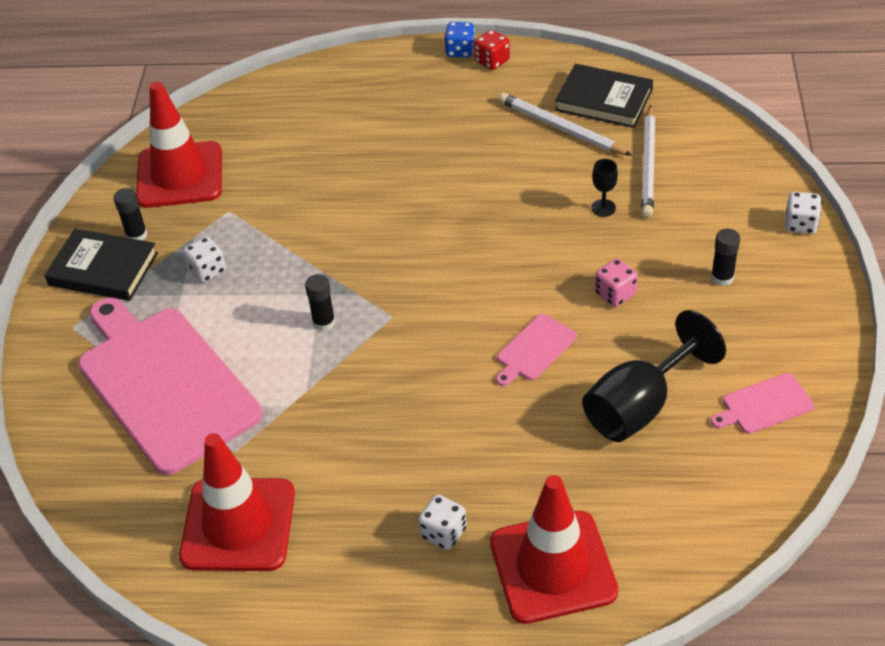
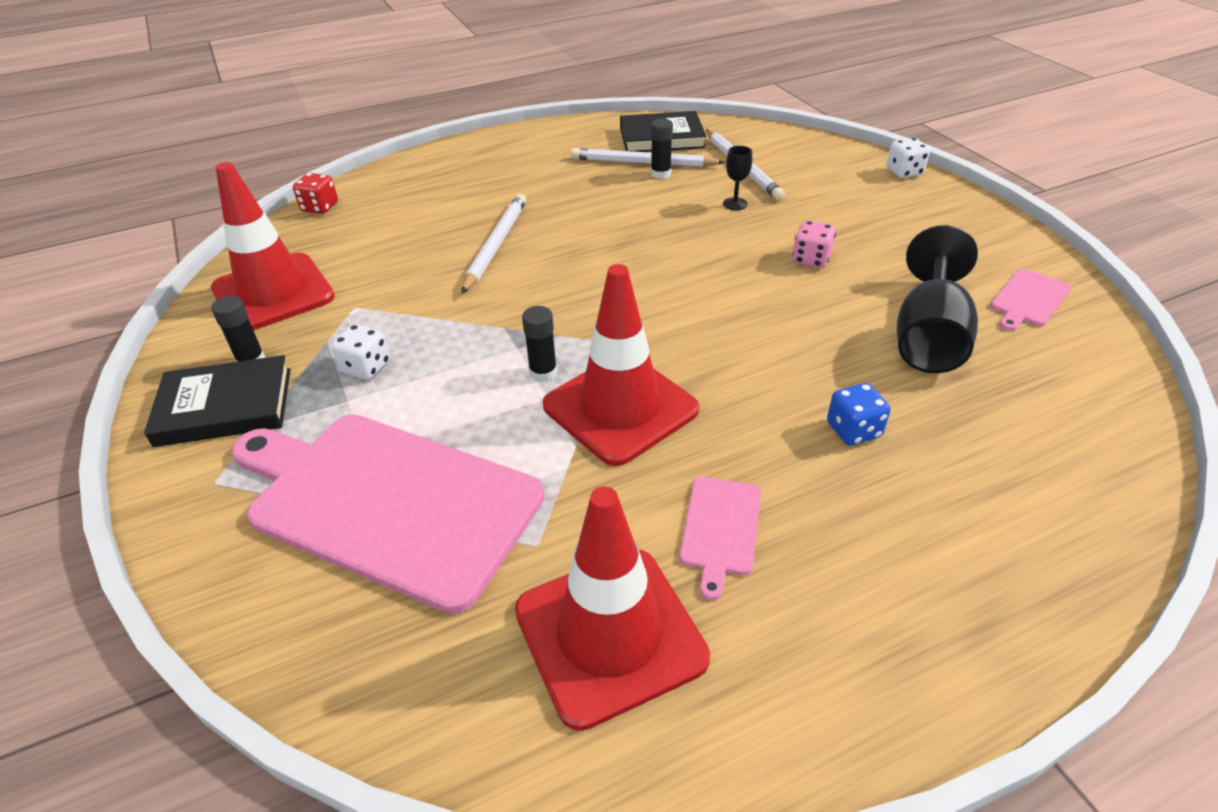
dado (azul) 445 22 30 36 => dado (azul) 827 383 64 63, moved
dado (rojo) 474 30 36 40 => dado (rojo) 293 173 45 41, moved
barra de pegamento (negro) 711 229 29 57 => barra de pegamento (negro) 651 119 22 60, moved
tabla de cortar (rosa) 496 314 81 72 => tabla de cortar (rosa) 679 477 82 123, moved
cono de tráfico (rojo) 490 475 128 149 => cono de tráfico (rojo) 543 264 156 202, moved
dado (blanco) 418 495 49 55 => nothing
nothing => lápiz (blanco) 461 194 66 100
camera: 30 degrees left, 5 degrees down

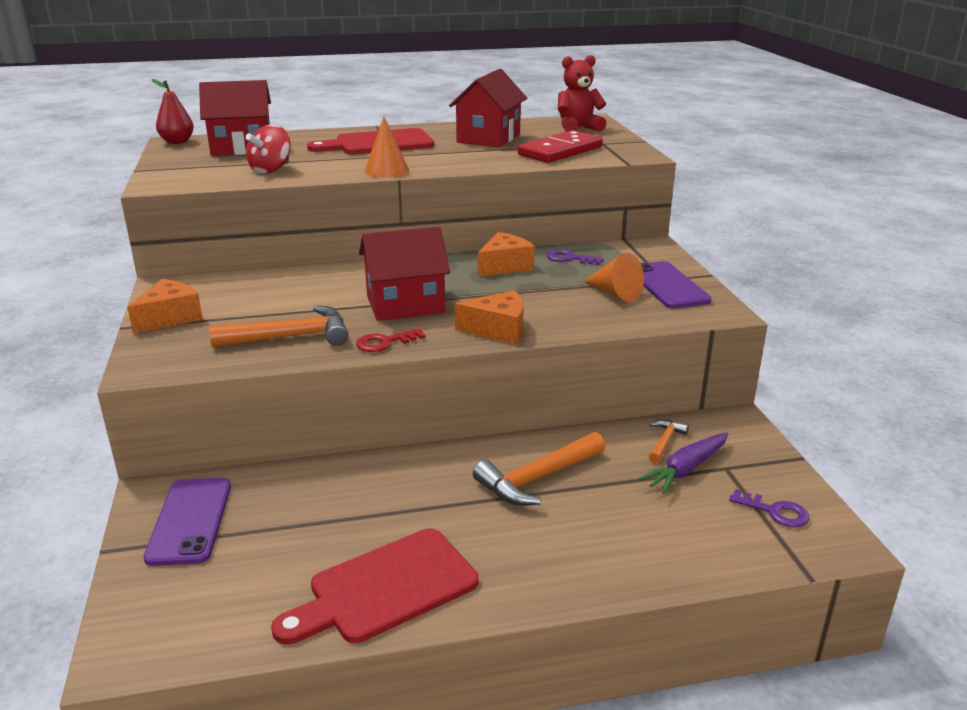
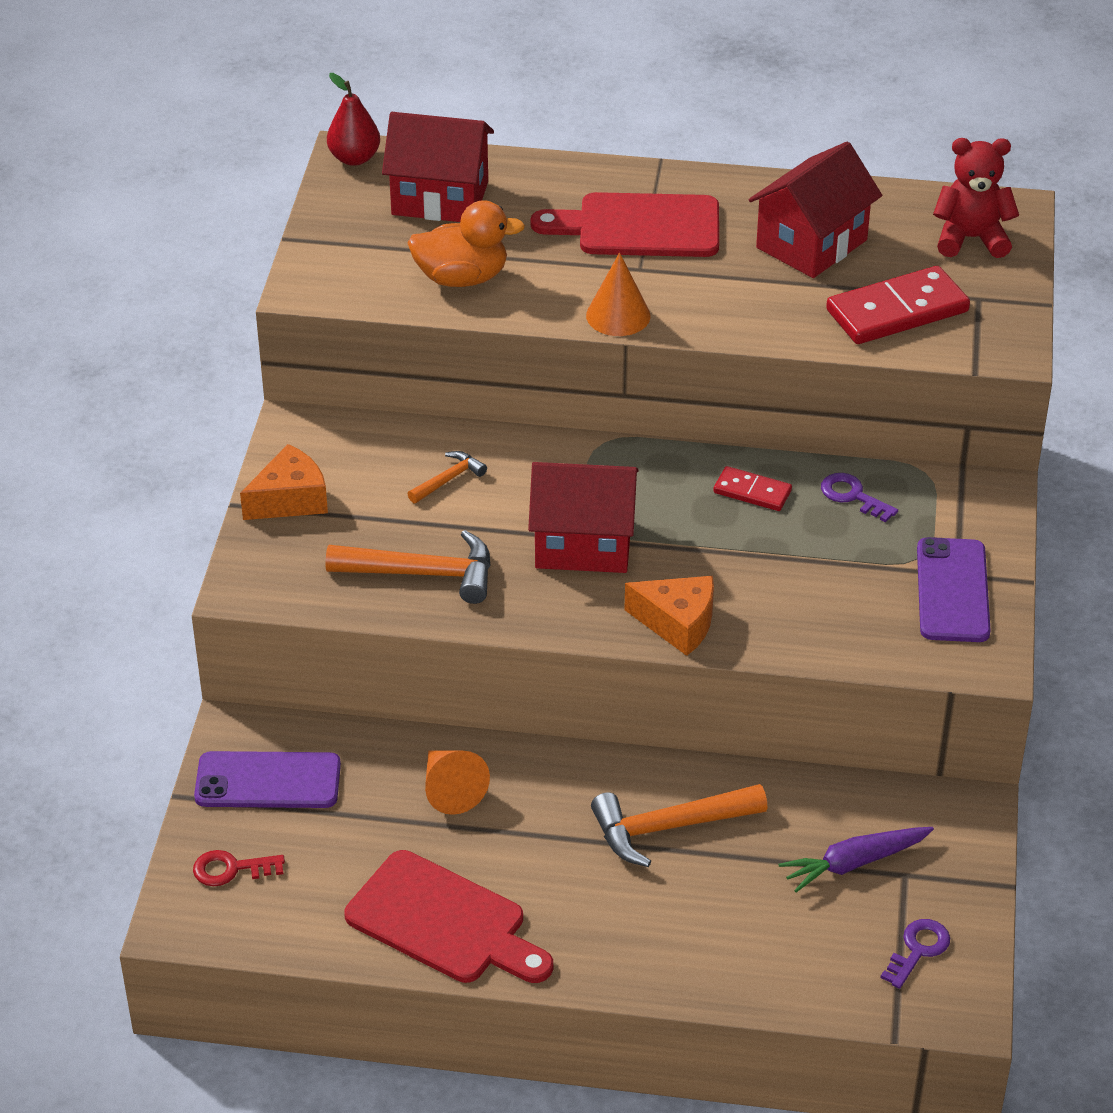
peonza (rojo) 246 125 44 49 => pato (naranja) 407 200 118 87
queso (naranja) 478 232 57 45 => ficha de dominó (rojo) 713 466 79 45
cono (naranja) 584 253 60 49 => cono (naranja) 425 751 65 64, moved
llave (rojo) 356 328 69 24 => llave (rojo) 193 850 92 36, moved
martillo (naranja) 649 420 40 43 => martillo (naranja) 408 451 79 52, moved
móvil (morado) 143 478 88 88 => móvil (morado) 194 751 147 57, 75 degrees clockwise
llave (morado) 729 489 80 38 => llave (morado) 880 919 70 70, 105 degrees counterclockwise
tabla de cortar (rojo) 271 528 207 116 => tabla de cortar (rojo) 344 850 209 133, 135 degrees counterclockwise
camera: 20 degrees right, 15 degrees up

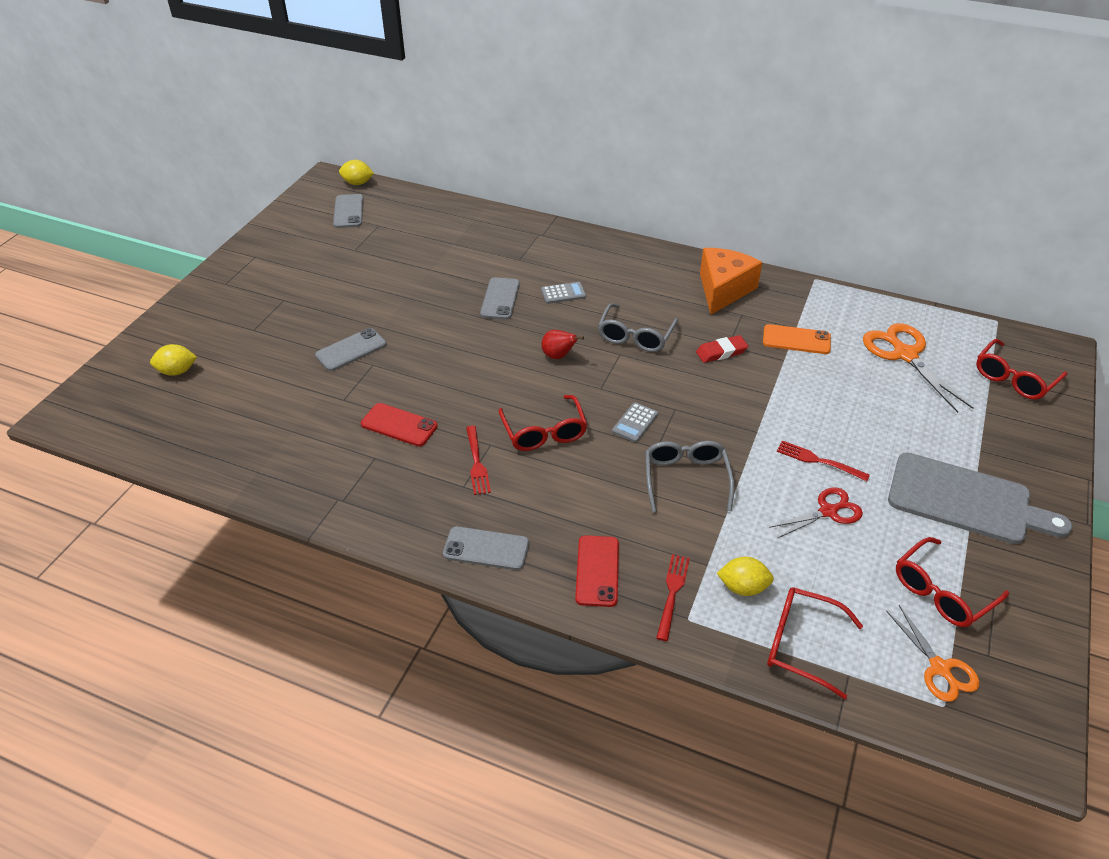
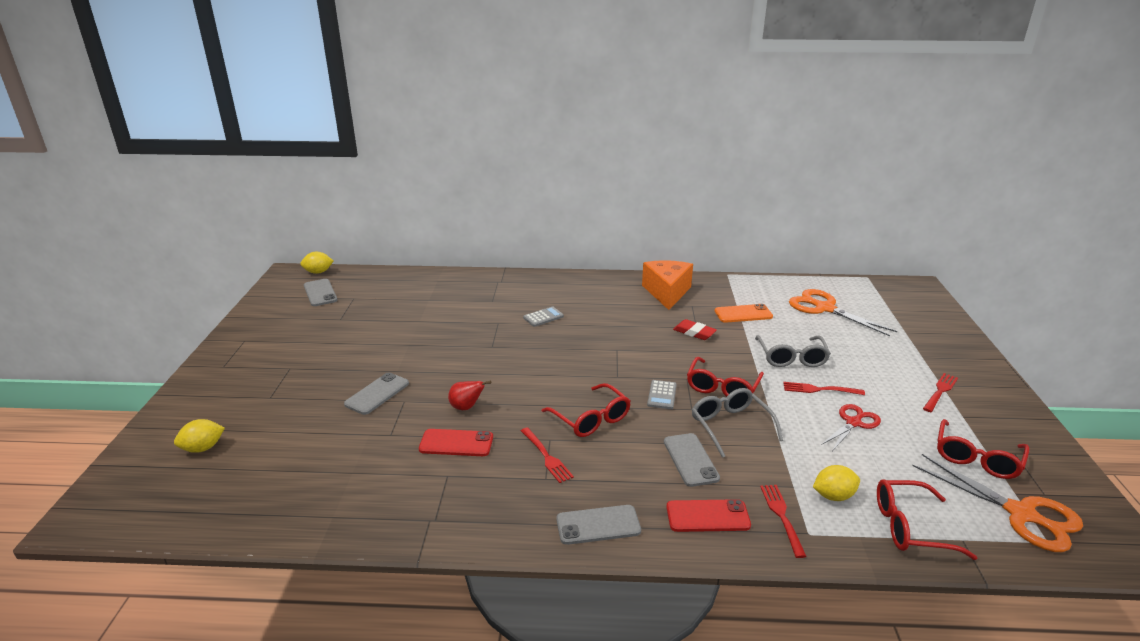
móvil (gris) 480 277 40 43 => móvil (gris) 664 433 56 54, moved
gafas (gris) 598 303 80 49 => gafas (gris) 755 335 76 32, moved
pera (rojo) 541 330 43 29 => pera (rojo) 448 380 43 30, moved
goma de borrar (rojo) 696 335 52 28 => goma de borrar (rojo) 673 319 44 21, 75 degrees clockwise
gafas (rojo) 976 339 91 61 => gafas (rojo) 687 357 77 40, moved
tabla de cortar (gris) 888 452 185 92 => tenedor (rojo) 923 373 35 39
móvil (rojo) 575 535 44 72 => móvil (rojo) 666 499 85 33, 75 degrees counterclockwise
tijeras (naranja) 886 605 93 97 => tijeras (naranja) 912 454 171 98, x1.59
camera: 20 degrees left, 15 degrees down

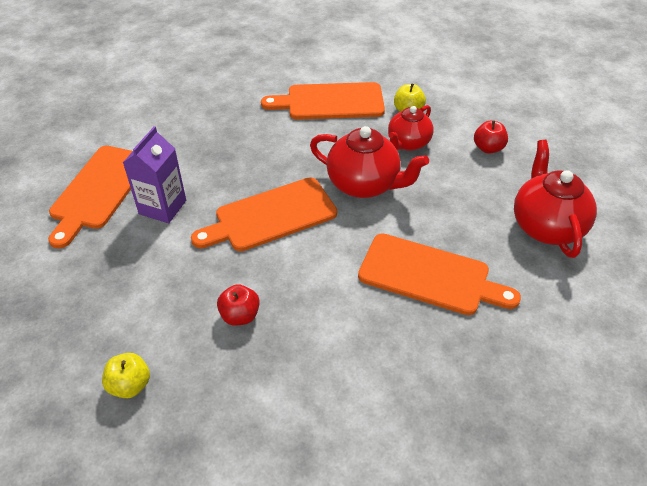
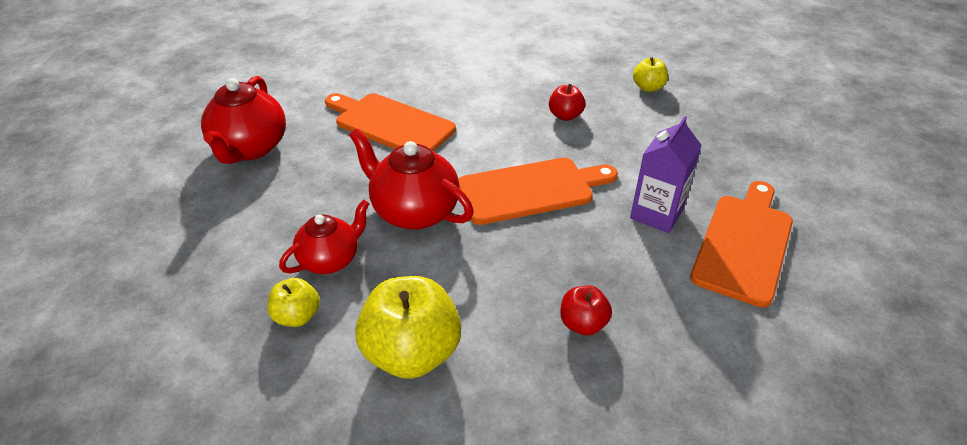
tabla de cortar (naranja) 261 82 124 38 => manzana (amarillo) 355 276 106 103
manzana (rojo) 474 120 34 34 => manzana (rojo) 561 286 51 49, moved
camera: 170 degrees left, 5 degrees down

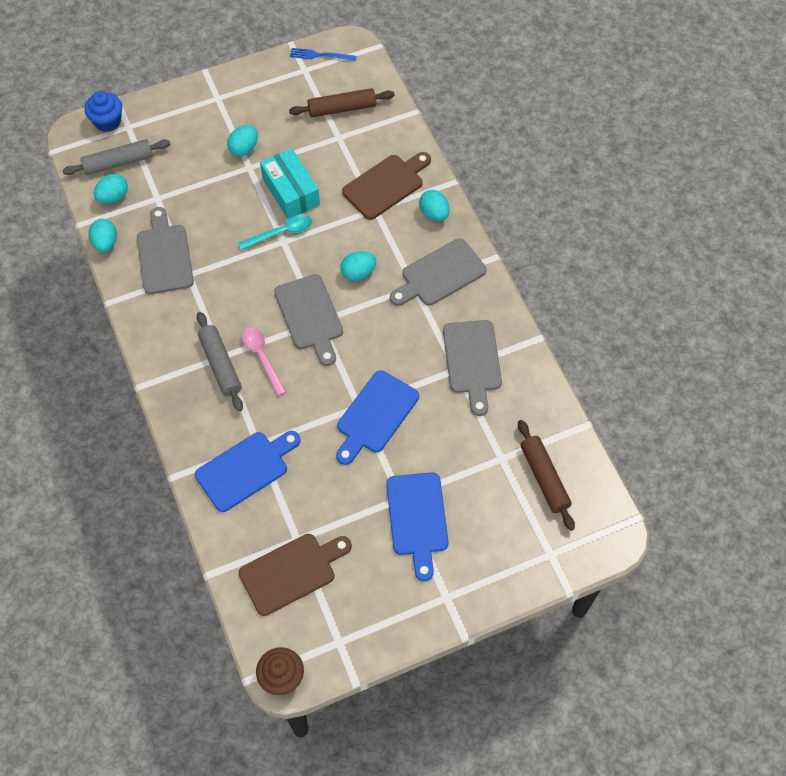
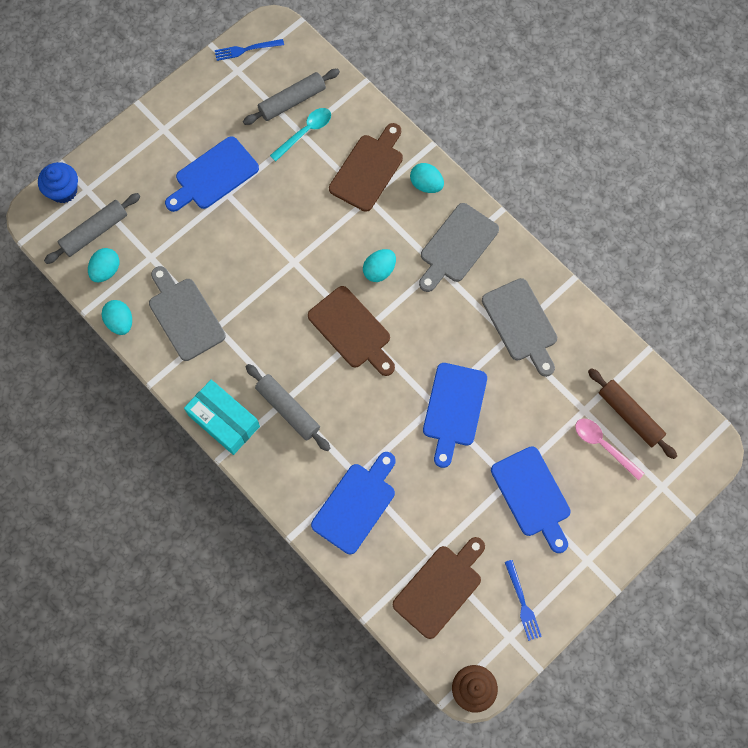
rodillo (marrón) 289 88 106 29 => rodillo (gris) 243 69 97 56
huevo (turquesa) 227 125 31 31 => tabla de cortar (azul) 165 136 94 76
caja (turquesa) 260 148 60 71 => caja (turquesa) 184 380 76 75, moved
cuchara (turquesa) 238 215 74 35 => cuchara (turquesa) 270 108 61 53, moved
tabla de cortar (gris) 274 274 69 92 => tabla de cortar (marrón) 308 286 87 90
cuchara (rosa) 242 327 44 69 => cuchara (rosa) 575 418 69 62, moved
nothing => tenedor (azul) 505 560 37 81
camera: 20 degrees left, 10 degrees up

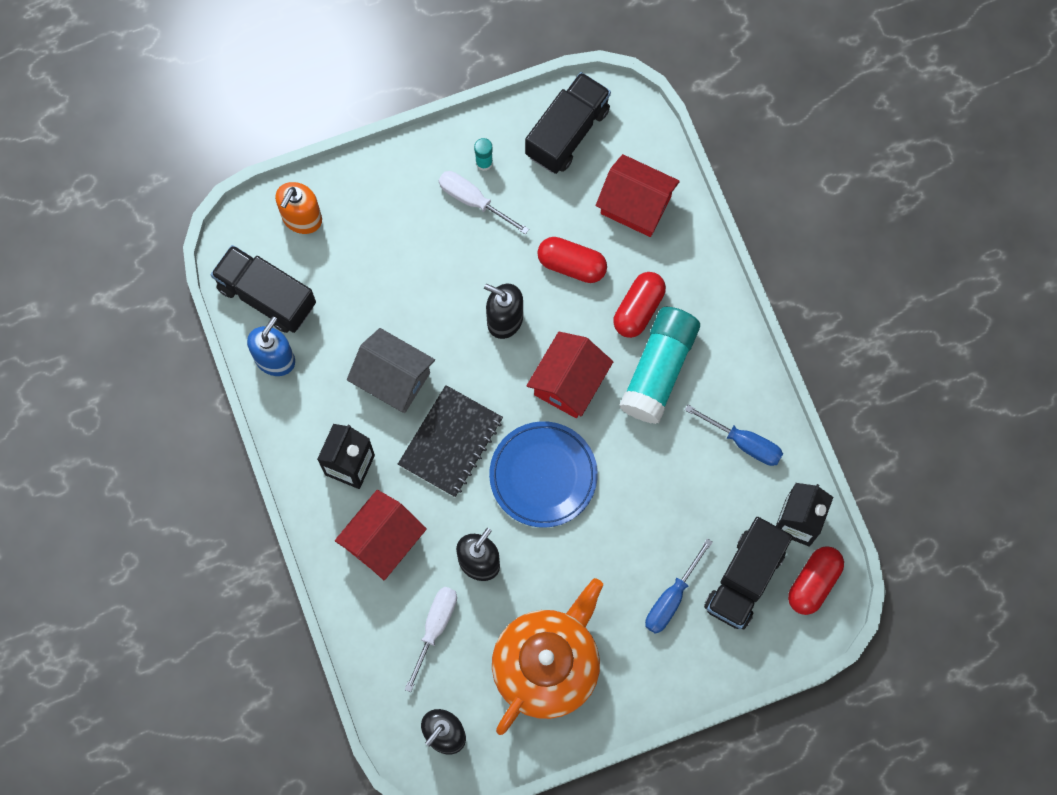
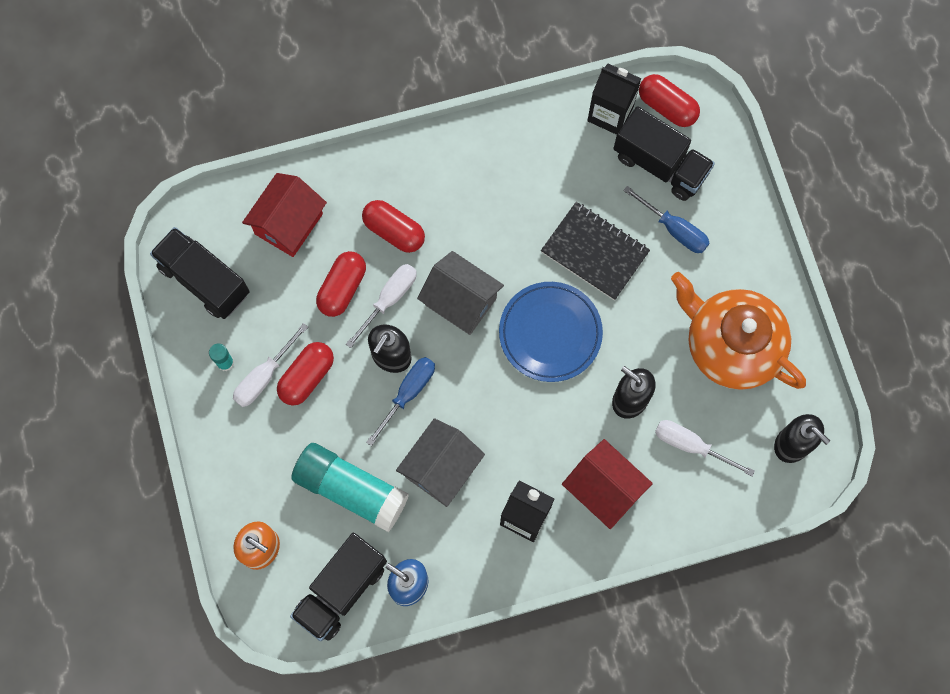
barra de pegamento (turquesa) 619 307 81 117 => barra de pegamento (turquesa) 291 443 118 89, moved
casa (rojo) 527 332 86 86 => casa (gris) 417 251 87 84
cuaderno (negro) 398 385 105 112 => cuaderno (negro) 541 202 109 98, moved
destornillador (azul) 685 405 98 61 => destornillador (azul) 366 357 69 89, moved
nothing => destornillador (blanco) 346 264 71 84
nothing => cápsula (rojo) 277 342 57 64
camera: 85 degrees left, 0 degrees up

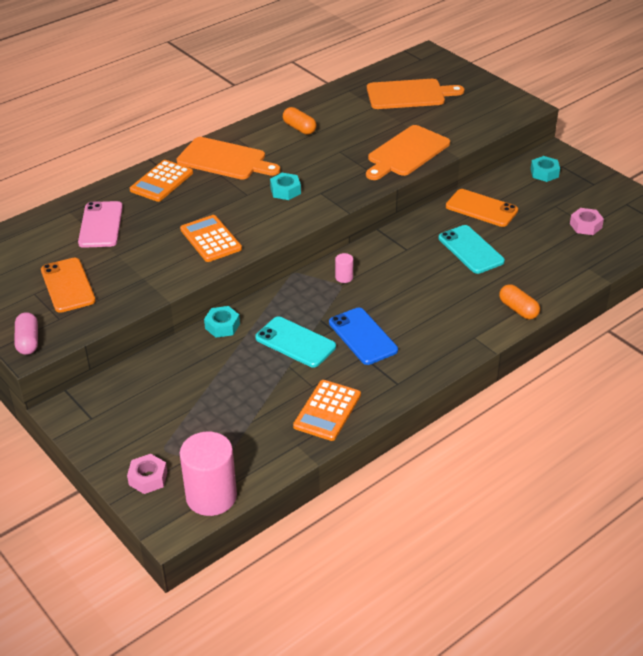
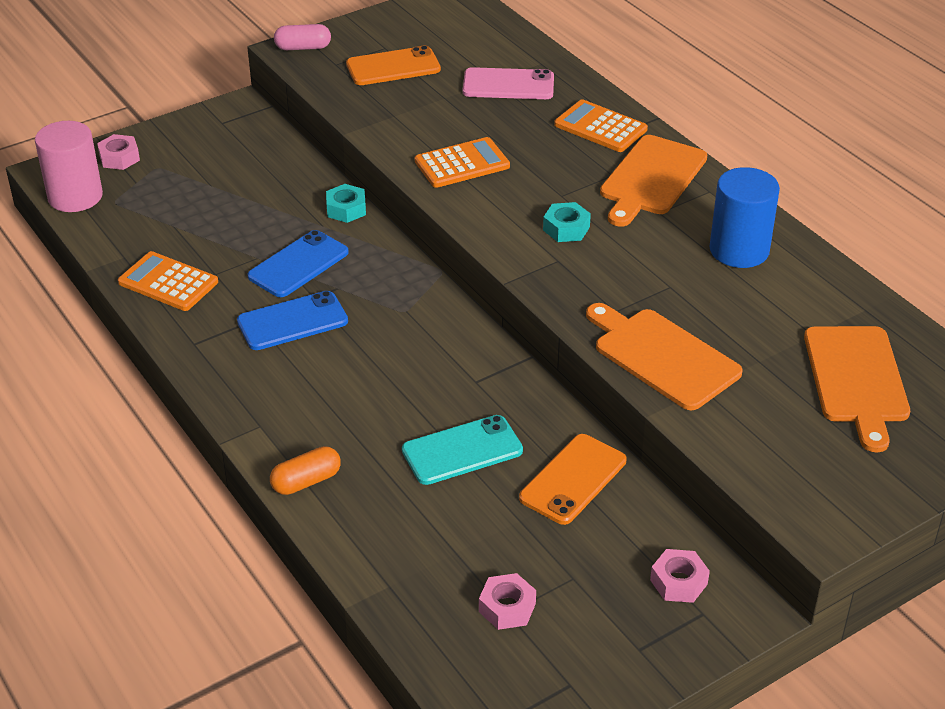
cápsula (naranja) 283 107 33 28 => cilindro (azul) 710 167 70 101
tuerca (turquesa) 531 156 29 26 => tuerca (rosa) 650 549 60 54
cilindro (rosa) 335 253 18 30 => nothing
móvil (turquesa) 255 316 81 51 => móvil (azul) 248 230 101 67
camera: 95 degrees right, 0 degrees up

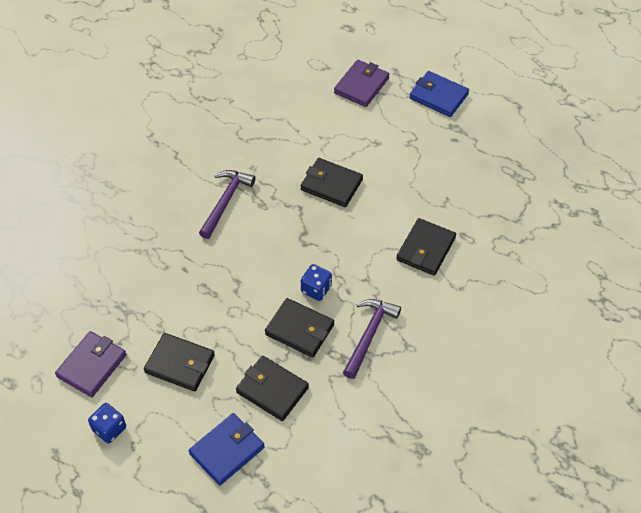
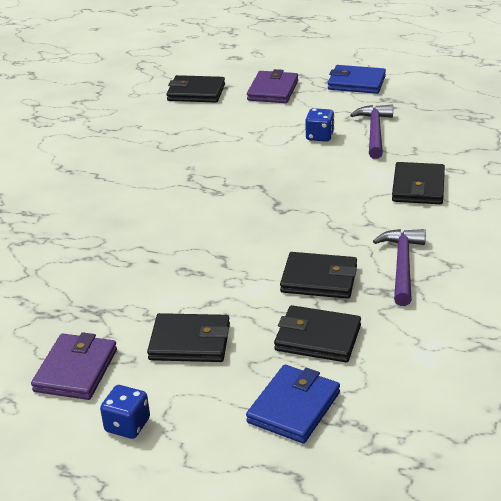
cartera (negro) 301 158 62 49 => cartera (negro) 167 75 58 28, moved
martillo (morado) 199 170 56 69 => martillo (morado) 350 105 43 54, moved
dado (azul) 301 264 31 37 => dado (azul) 305 108 29 34, moved
camera: 15 degrees left, 20 degrees down

